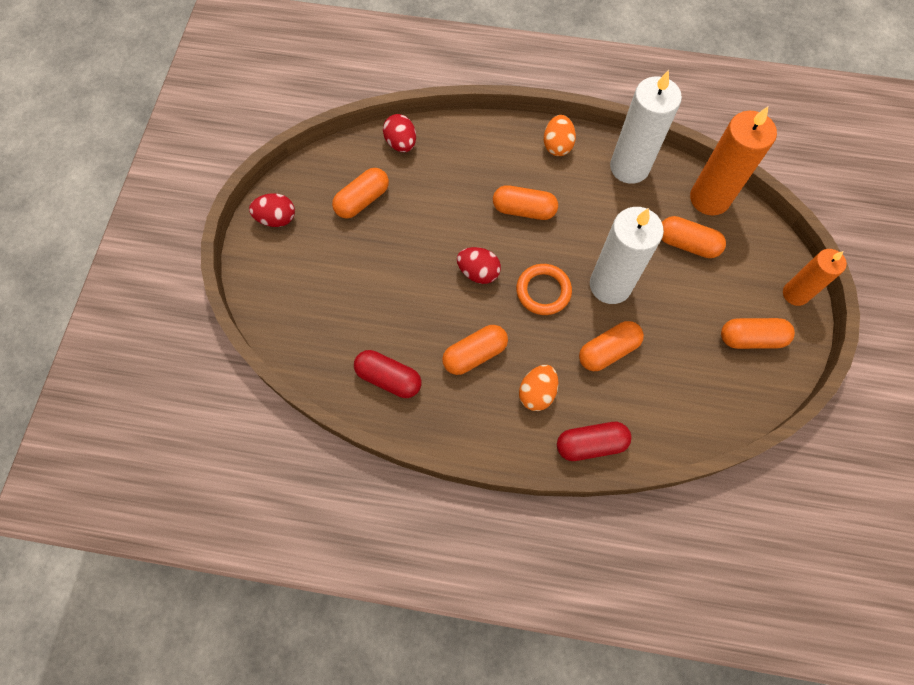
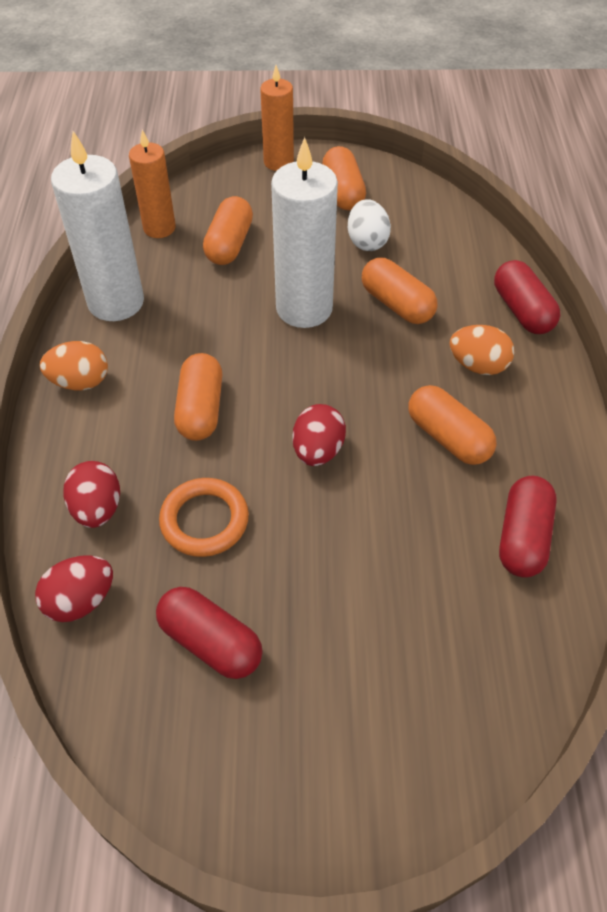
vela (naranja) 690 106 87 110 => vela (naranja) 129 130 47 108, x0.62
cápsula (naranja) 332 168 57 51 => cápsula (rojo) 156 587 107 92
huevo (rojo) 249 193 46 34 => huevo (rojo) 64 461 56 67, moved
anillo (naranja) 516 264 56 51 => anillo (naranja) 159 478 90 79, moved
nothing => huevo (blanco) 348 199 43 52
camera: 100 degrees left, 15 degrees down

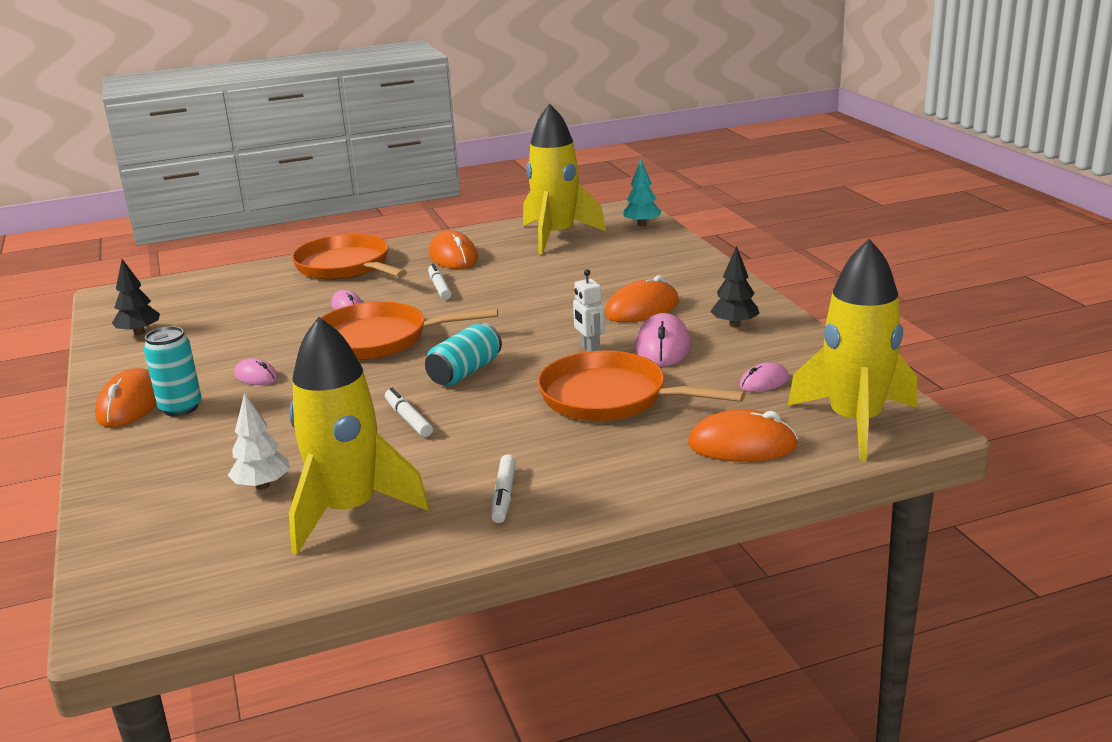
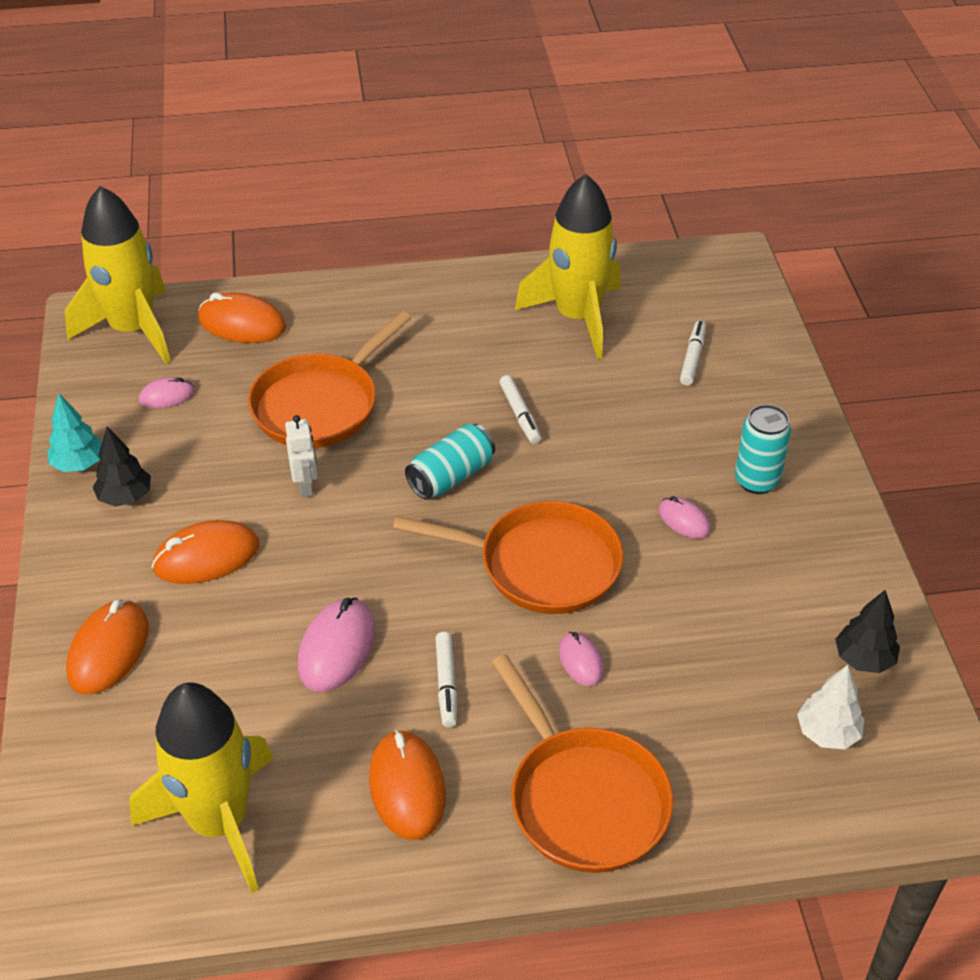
árbol (turquesa) 622 160 39 67 => árbol (turquesa) 47 393 55 79, moved
ratón (rosa) 635 313 56 54 => ratón (rosa) 298 598 77 94, moved
sartén (naranja) 537 351 208 70 => sartén (naranja) 248 311 163 137, 90 degrees clockwise
ratón (naranja) 95 368 62 59 => ratón (naranja) 66 599 83 95, moved
árbol (blanco) 228 393 62 97 => árbol (blanco) 797 665 67 84, moved
rotulador (blanco) 491 454 25 69 => rotulador (blanco) 680 320 26 66, moved
camera: 170 degrees left, 20 degrees up

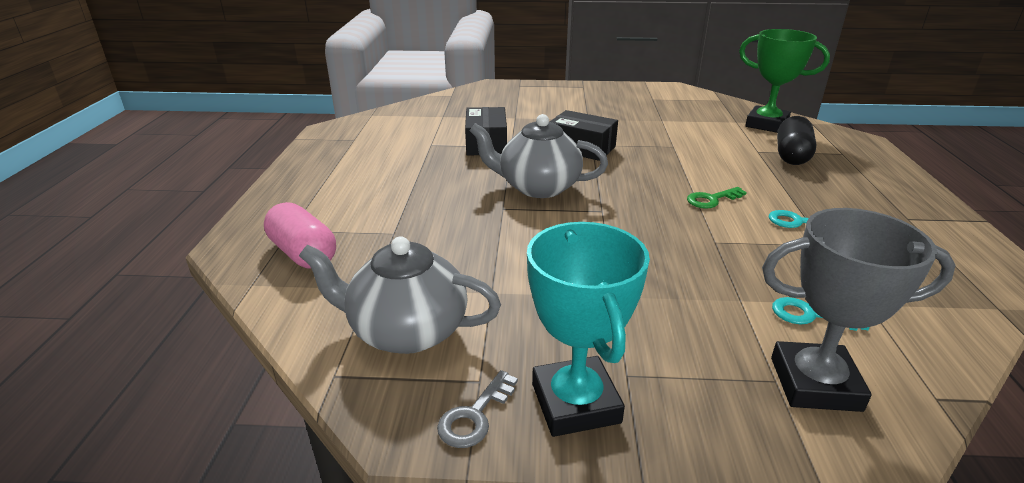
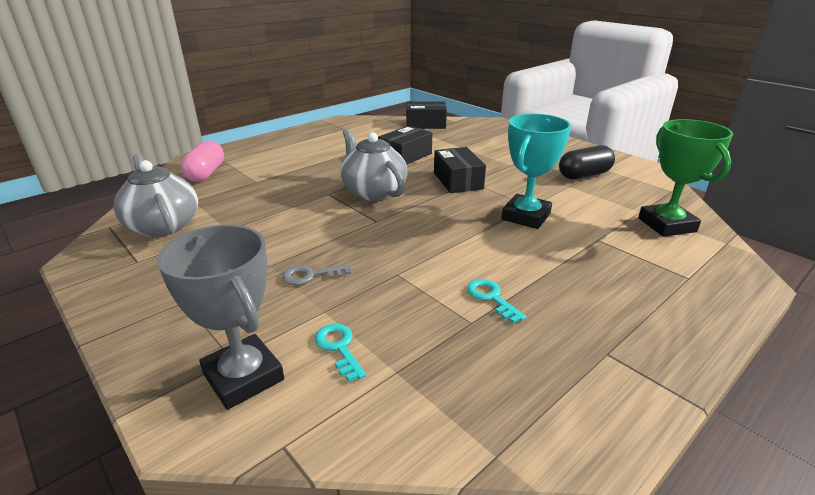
cápsula (negro) 777 116 40 49 => cápsula (negro) 559 145 56 34, moved
llave (verde) 687 187 60 22 => nothing
trofeo (turquesa) 527 222 123 215 => trofeo (turquesa) 501 114 70 115, moved
llave (gris) 437 370 81 78 => llave (gris) 282 264 69 21, moved
nothing => caja (negro) 406 101 41 28
camera: 45 degrees right, 0 degrees up

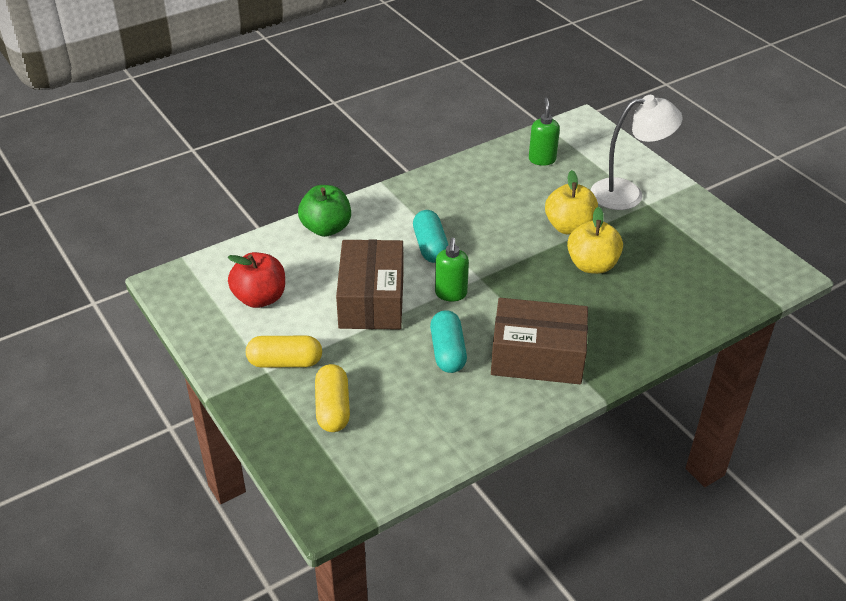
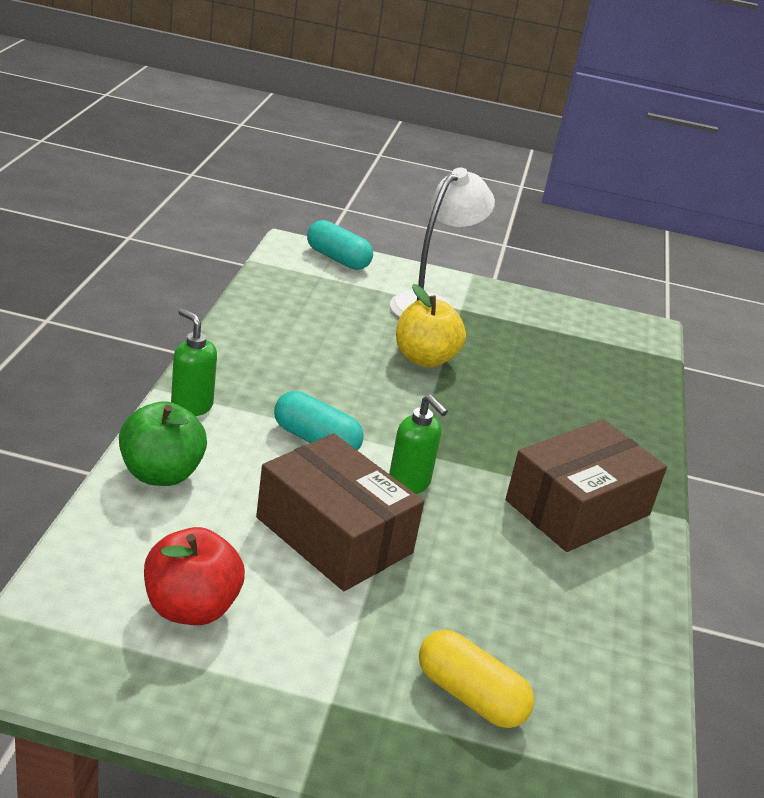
dispensador de jabón (verde) 529 98 31 68 => dispensador de jabón (verde) 171 308 46 108, moved
manzana (amarillo) 567 207 56 67 => nothing
cápsula (turquesa) 430 310 37 63 => cápsula (turquesa) 307 220 66 50, moved
cápsula (amarillo) 246 336 76 31 => nothing
camera: 50 degrees left, 10 degrees down

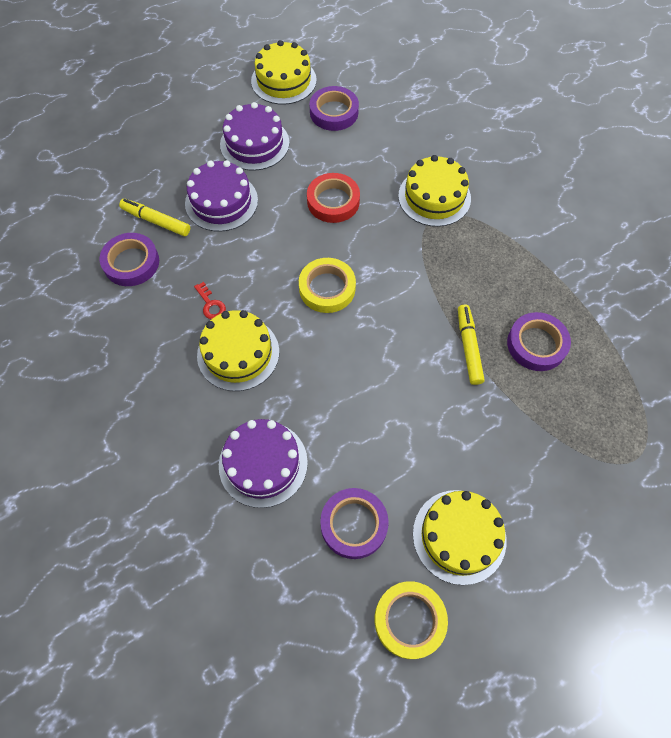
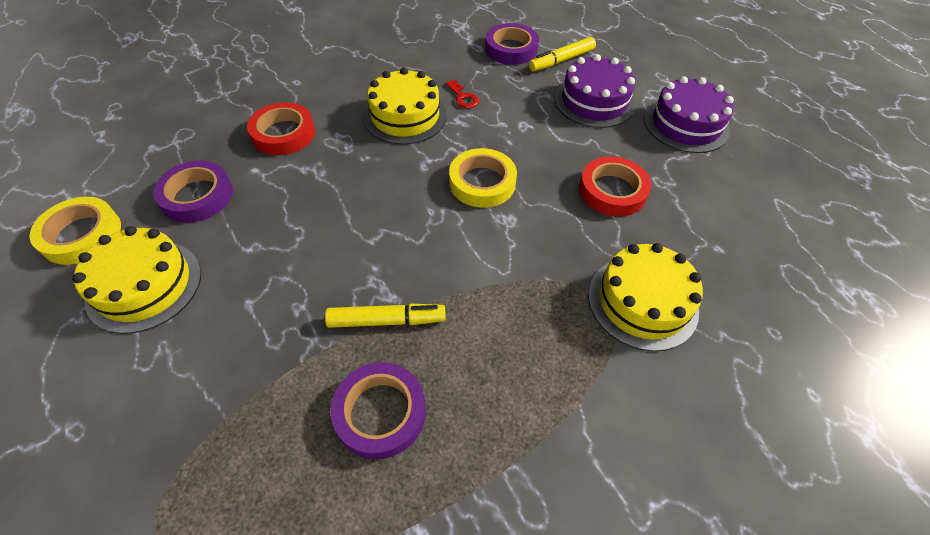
tarta (amarillo) 251 40 66 65 => nothing
cinta adhesiva (morado) 310 86 49 45 => nothing
rotulador (amarillo) 119 199 71 37 => rotulador (amarillo) 529 37 67 35, 150 degrees counterclockwise
llave (rojo) 194 282 32 37 => llave (rojo) 445 79 34 29, 90 degrees counterclockwise
tarta (morado) 219 419 89 89 => cinta adhesiva (rojo) 247 102 68 53
camera: 90 degrees right, 10 degrees down

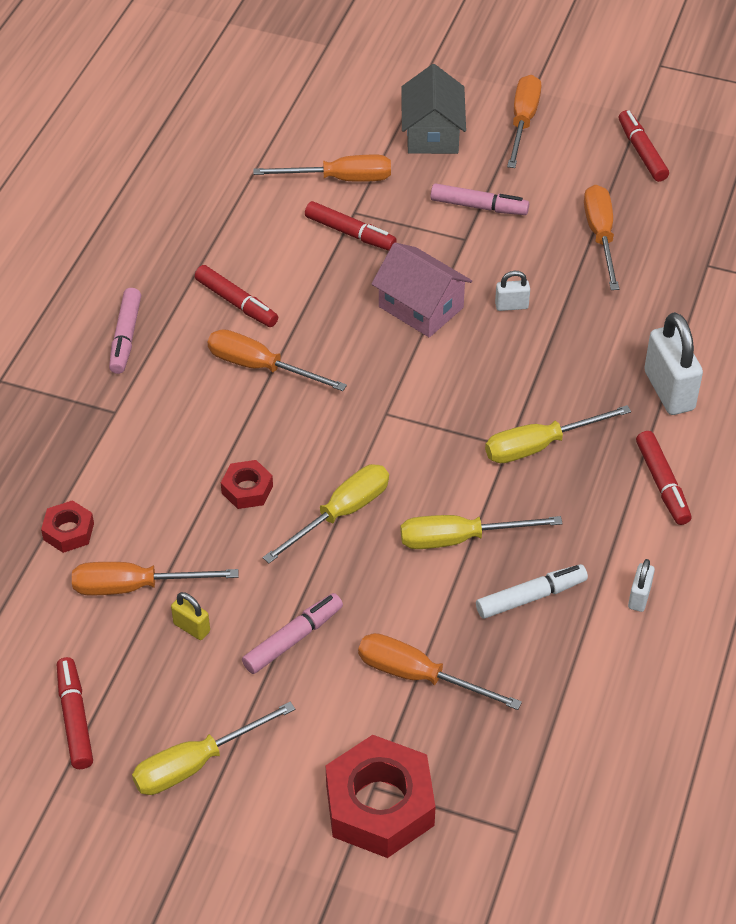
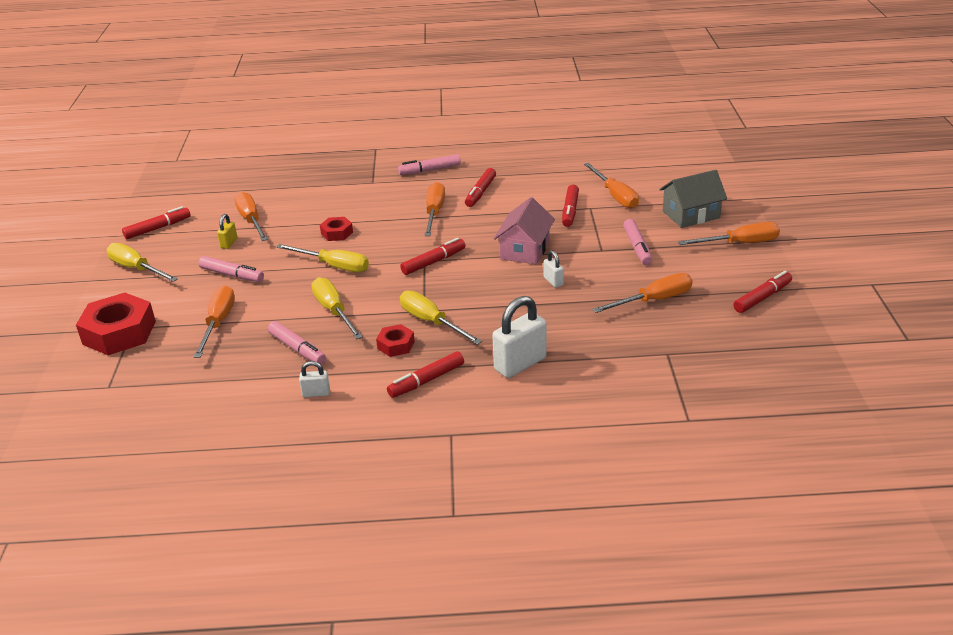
tuerca (rojo) 41 500 53 53 => tuerca (rojo) 376 324 39 33, moved
rotulador (blanco) 476 564 112 55 => rotulador (rosa) 268 321 58 44
nothing => rotulador (rojo) 400 238 66 37
camera: 70 degrees right, 15 degrees down

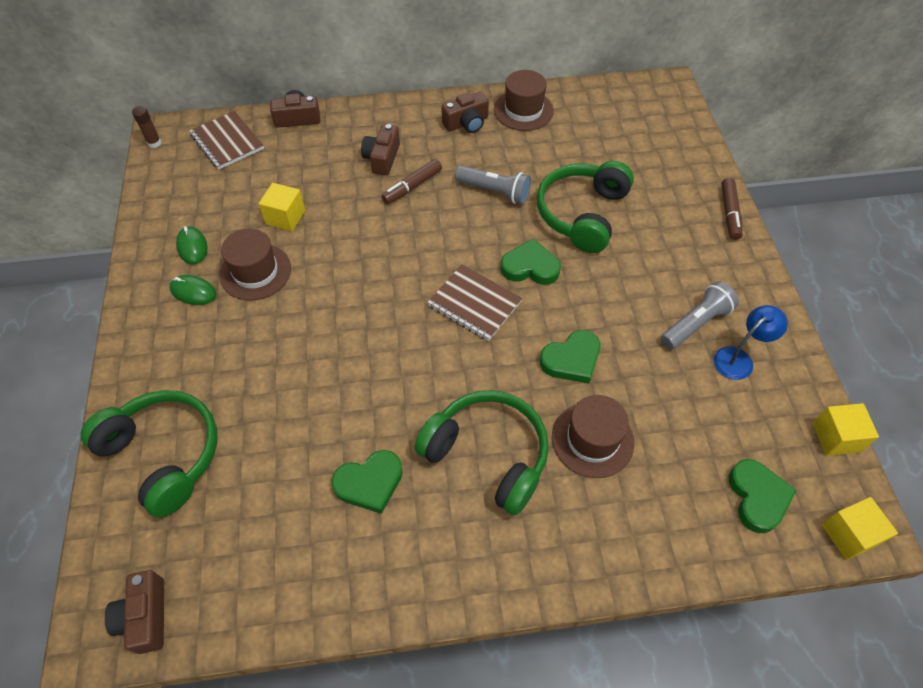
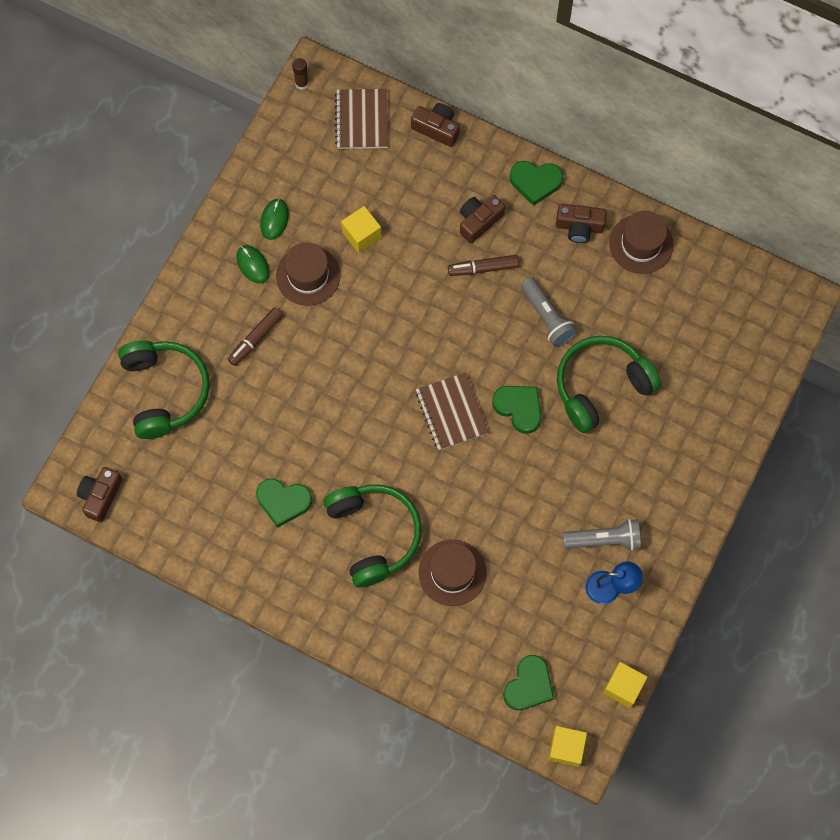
rotulador (marrón) 721 178 22 62 => rotulador (marrón) 228 307 55 59, moved
corazón (verde) 540 330 60 54 => corazón (verde) 510 161 53 45, moved
camera: 35 degrees right, 15 degrees up

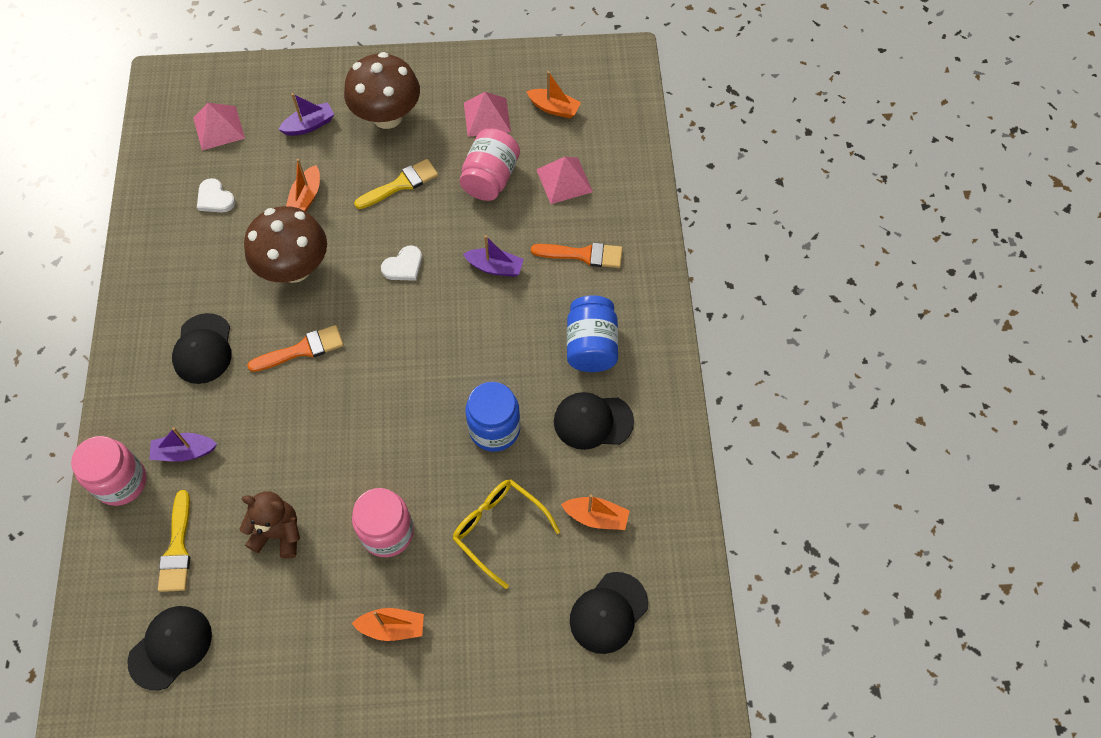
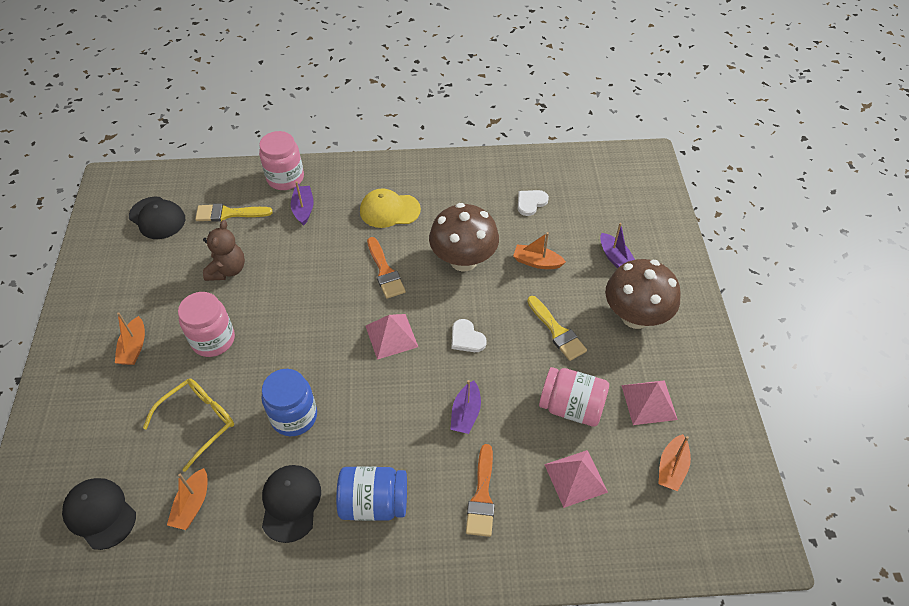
pirámide (rosa) 193 103 52 47 => pirámide (rosa) 366 314 52 46, moved
gorra (negro) 172 313 60 71 => gorra (amarillo) 360 188 61 40
camera: 90 degrees right, 10 degrees down

